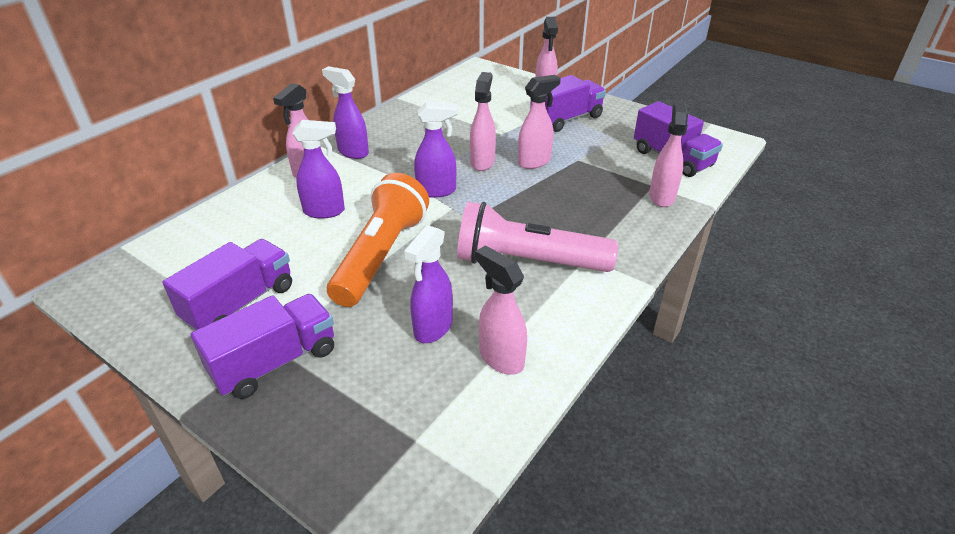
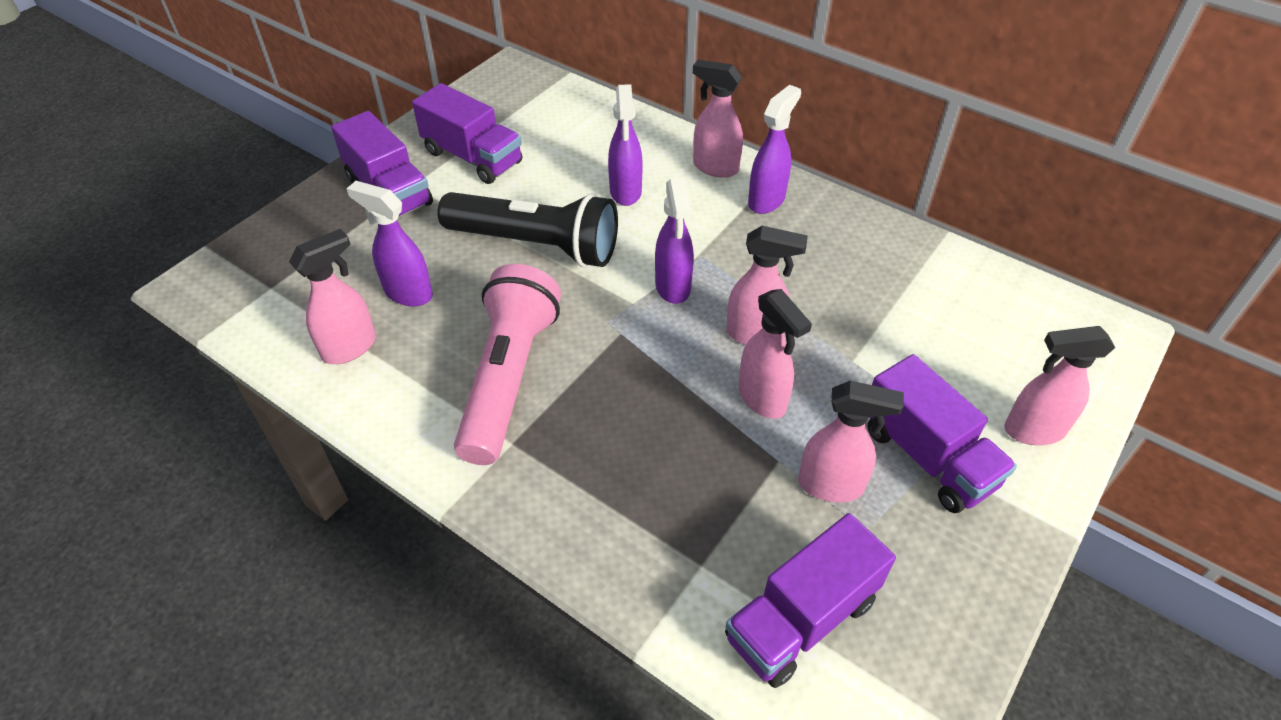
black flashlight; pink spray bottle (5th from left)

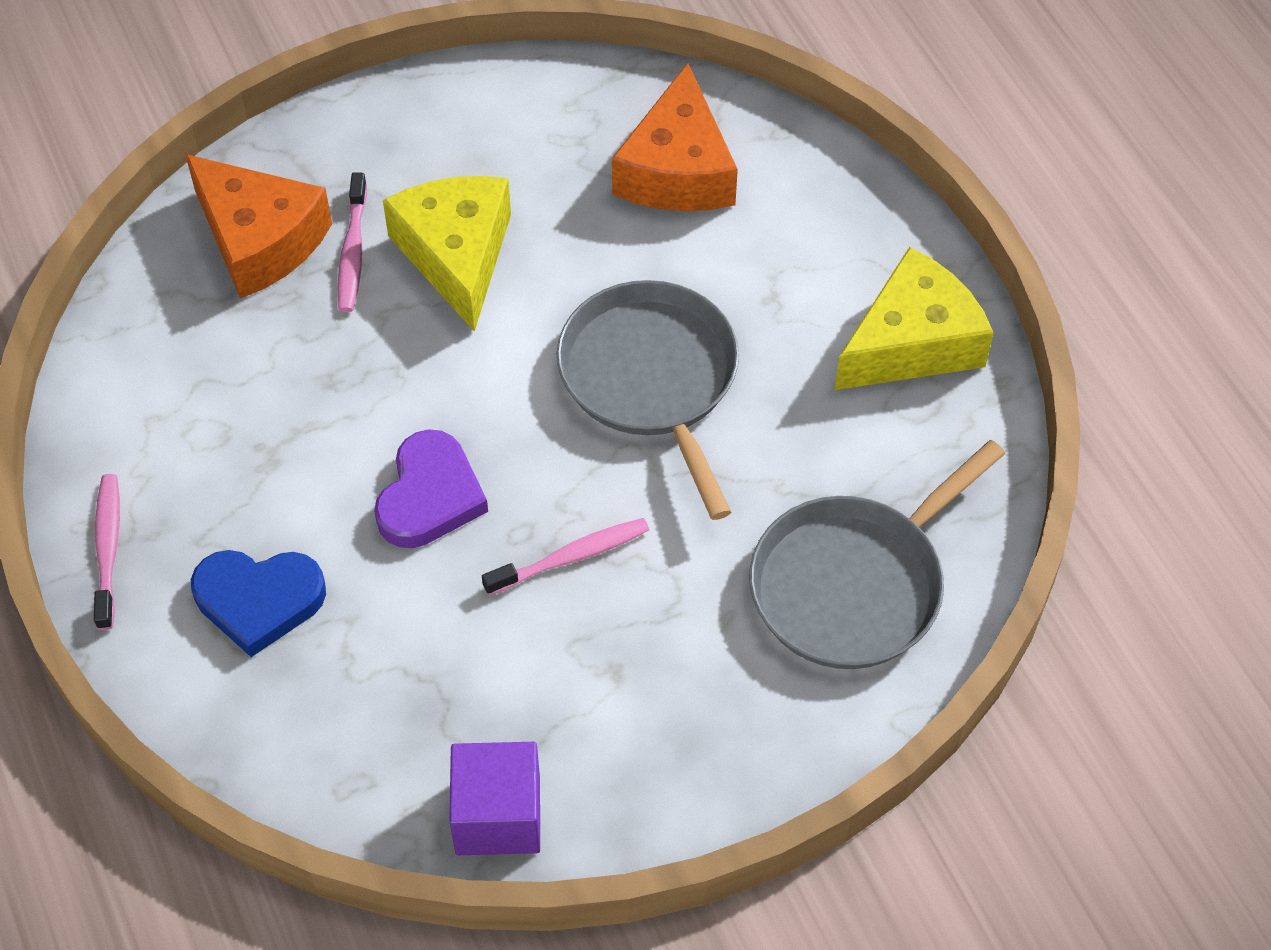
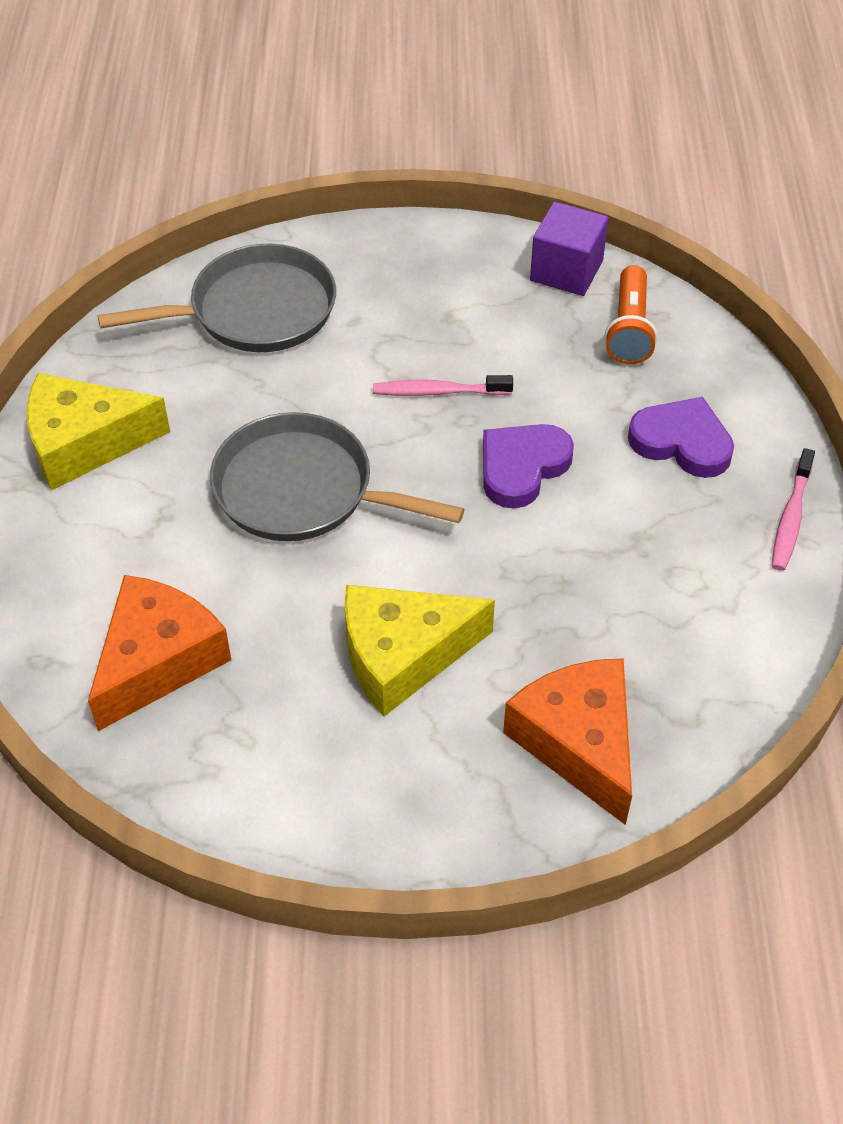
purple heart (2nd from left); pink toothbrush (2nd from left in the first image); yellow cheese (2nd from left); grey pan (2nd from left); orange flashlight

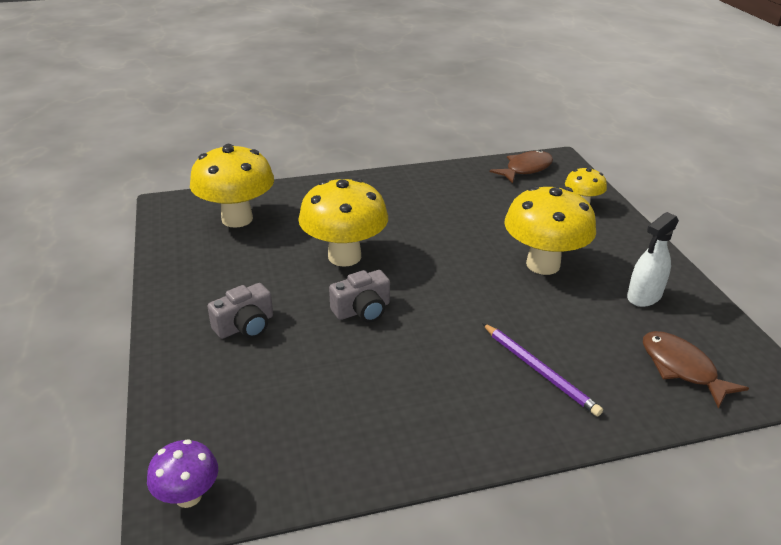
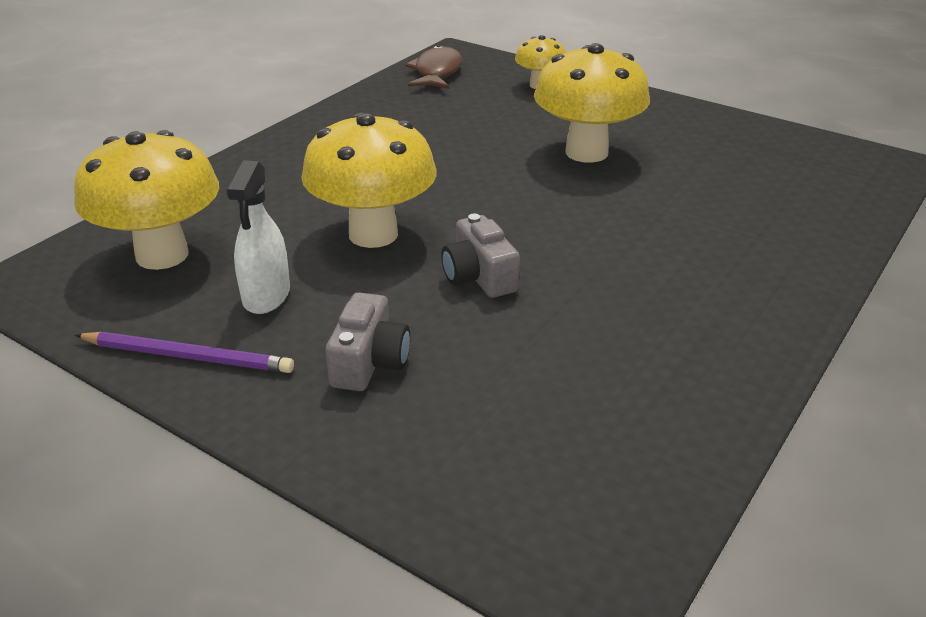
purple mushroom; grey camera (2nd from left); purple pencil; white spray bottle; brown fish (2nd from left in the first image)

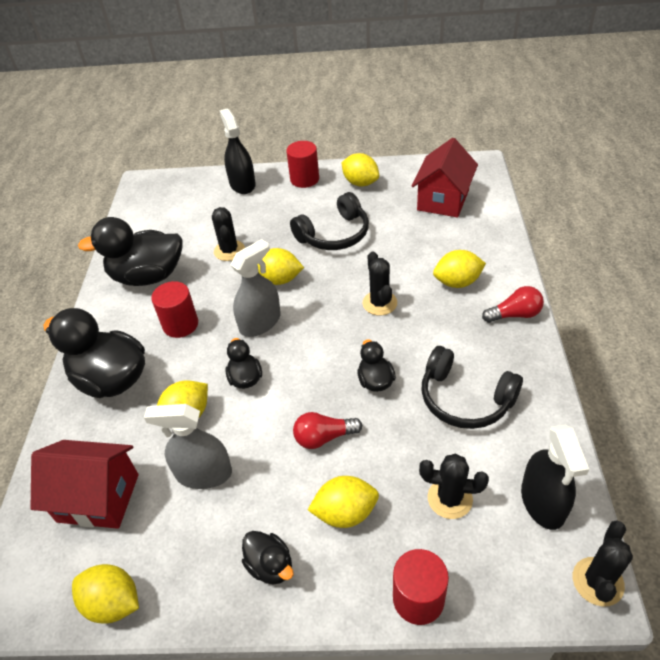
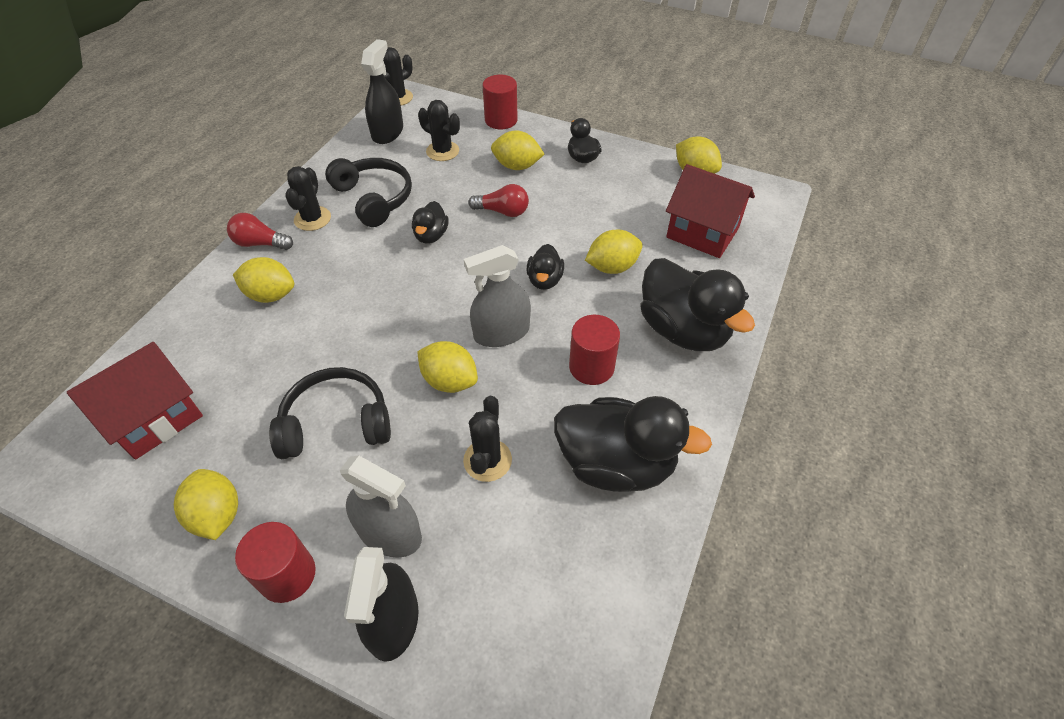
grey spray bottle (1st from left); black cactus (1st from left)

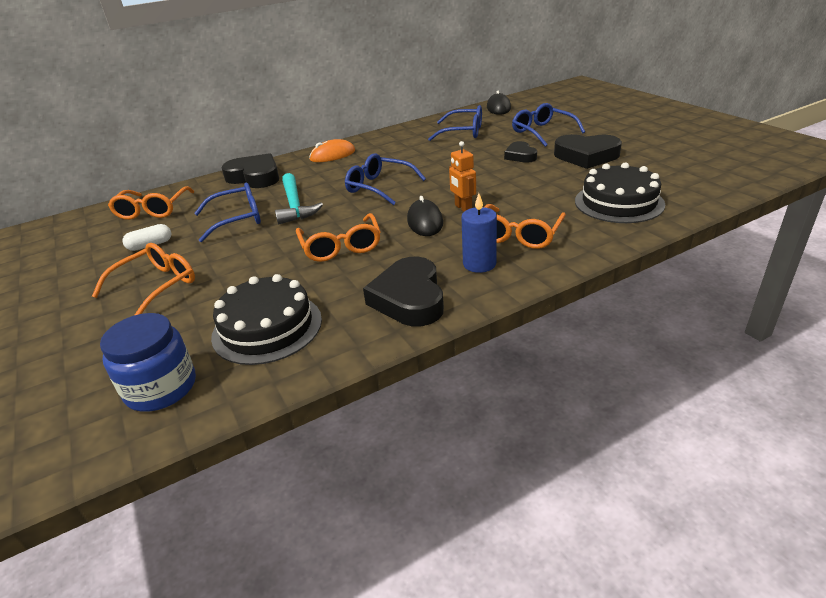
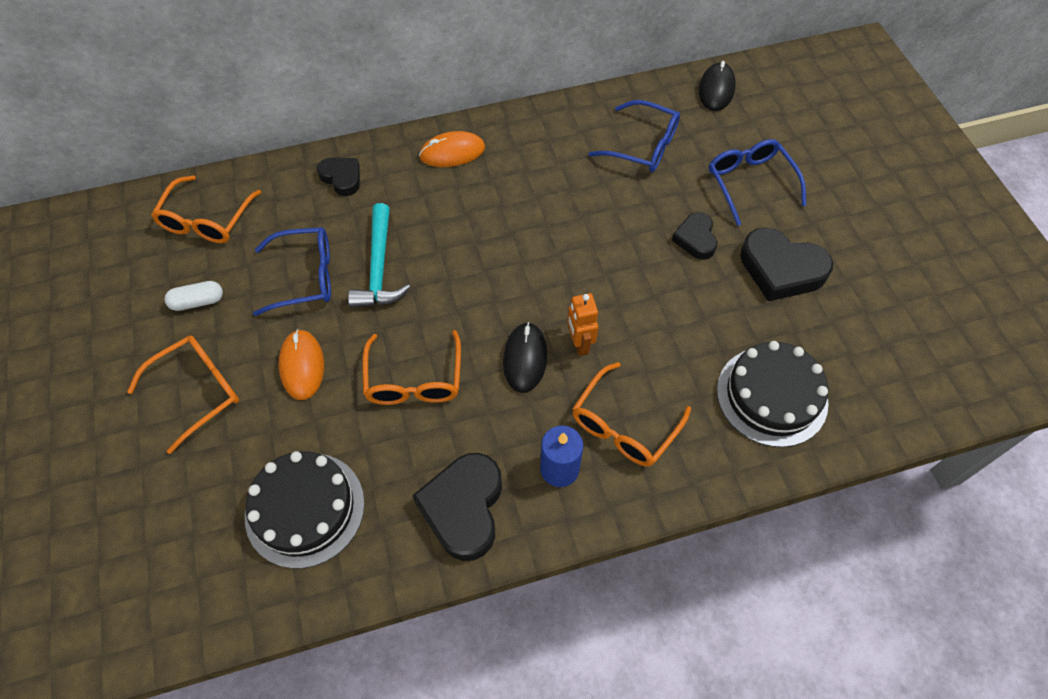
blue jar; black heart (1st from left); blue glasses (2nd from left in the first image); orange mouse (1st from left)

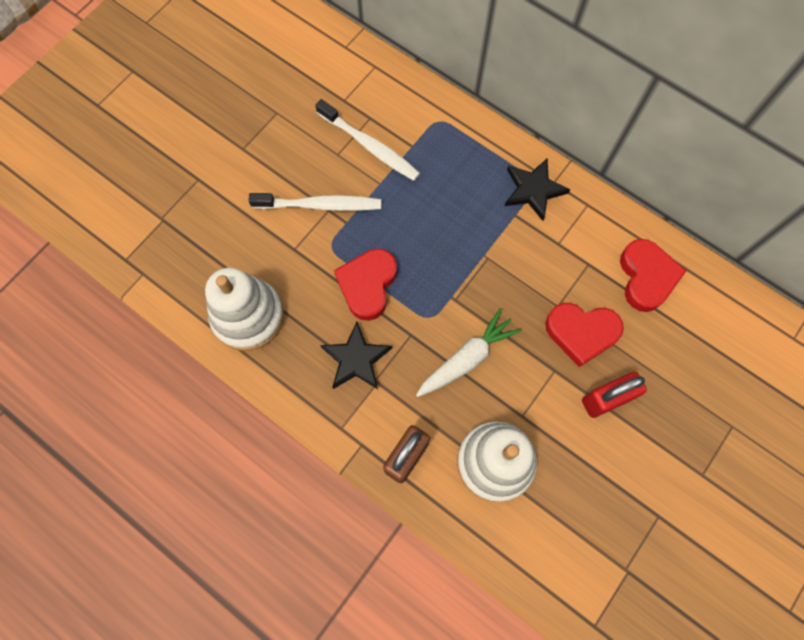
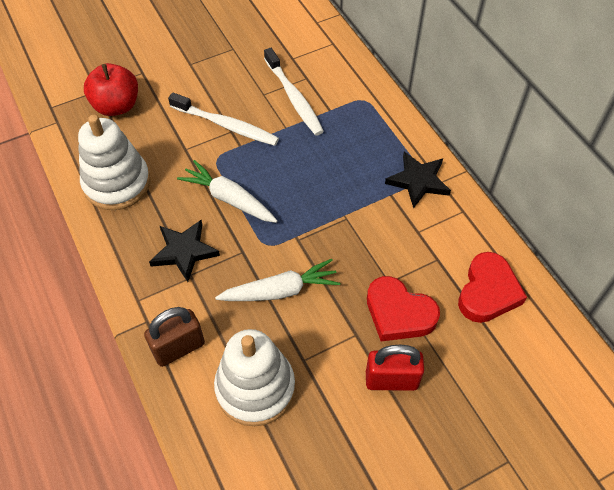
white carrot (1st from left); red apple

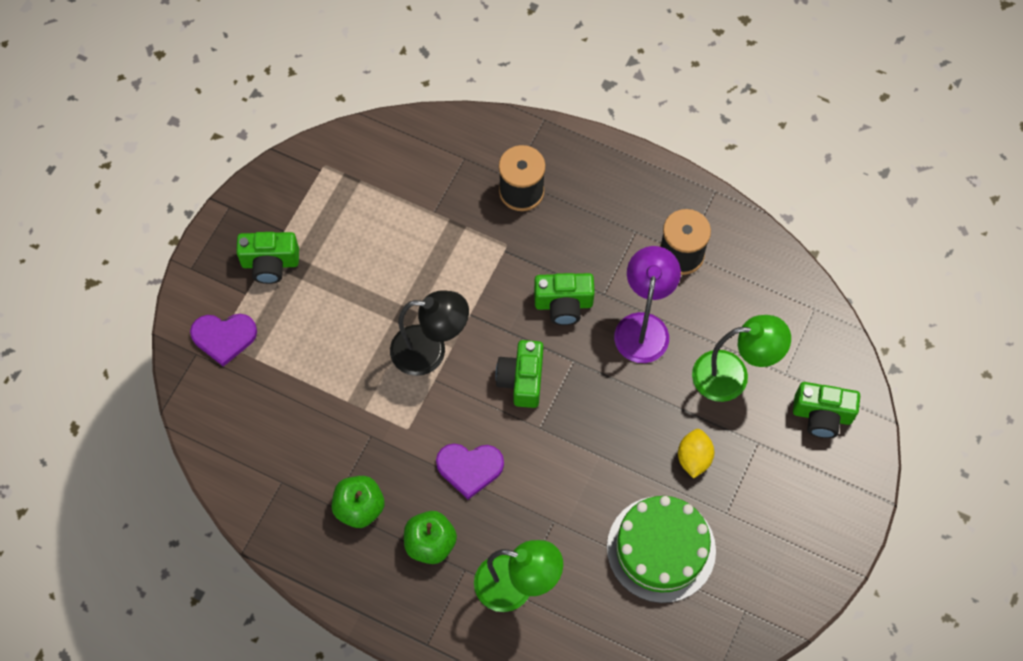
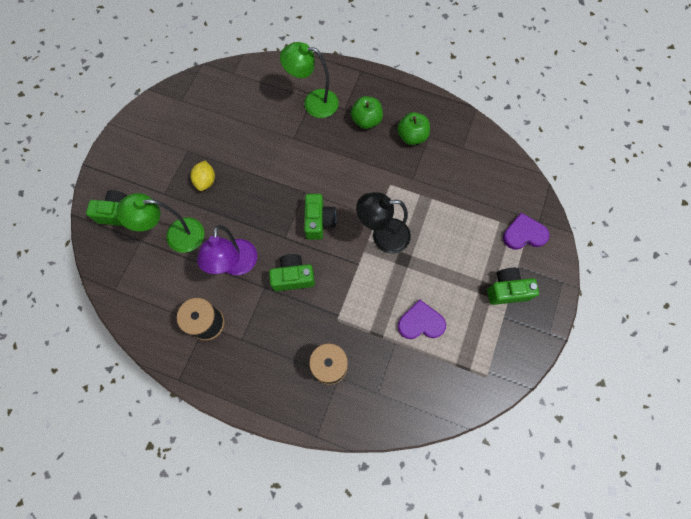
purple heart (1st from left); green cake

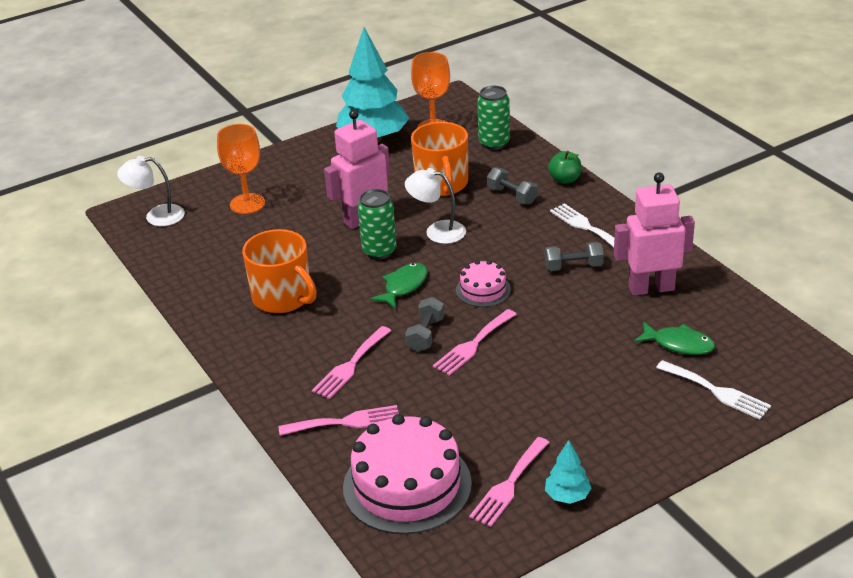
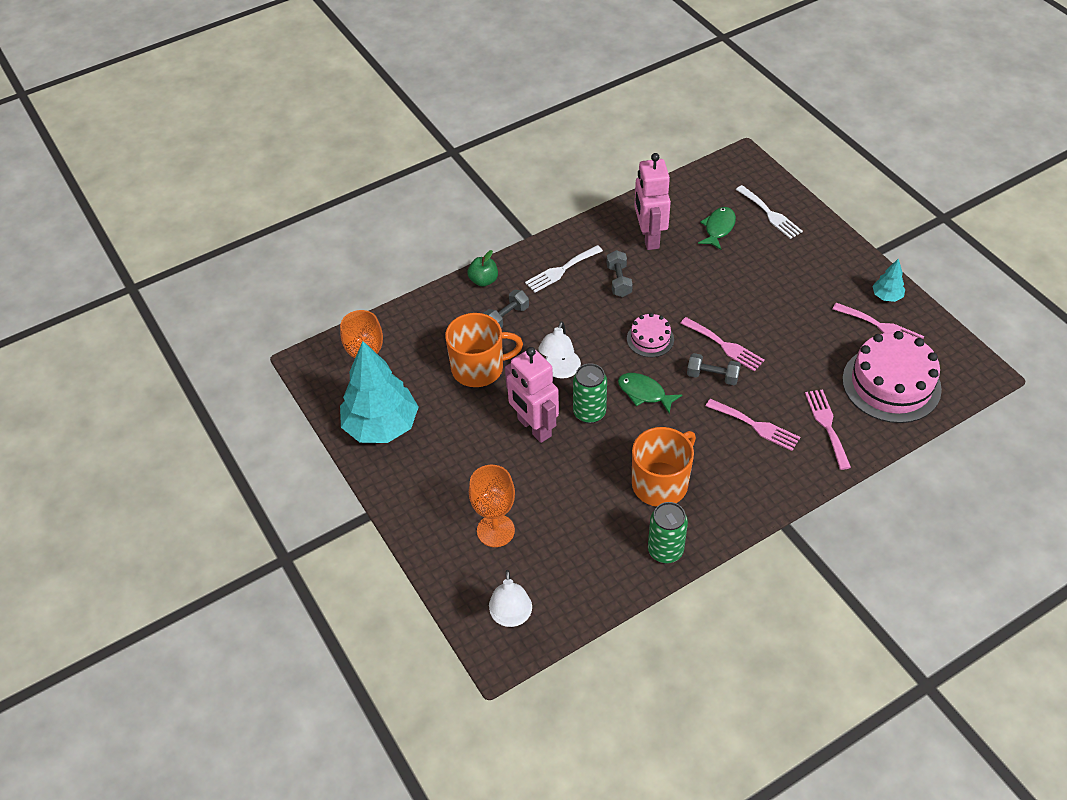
green can (2nd from left); white fork (2nd from left)

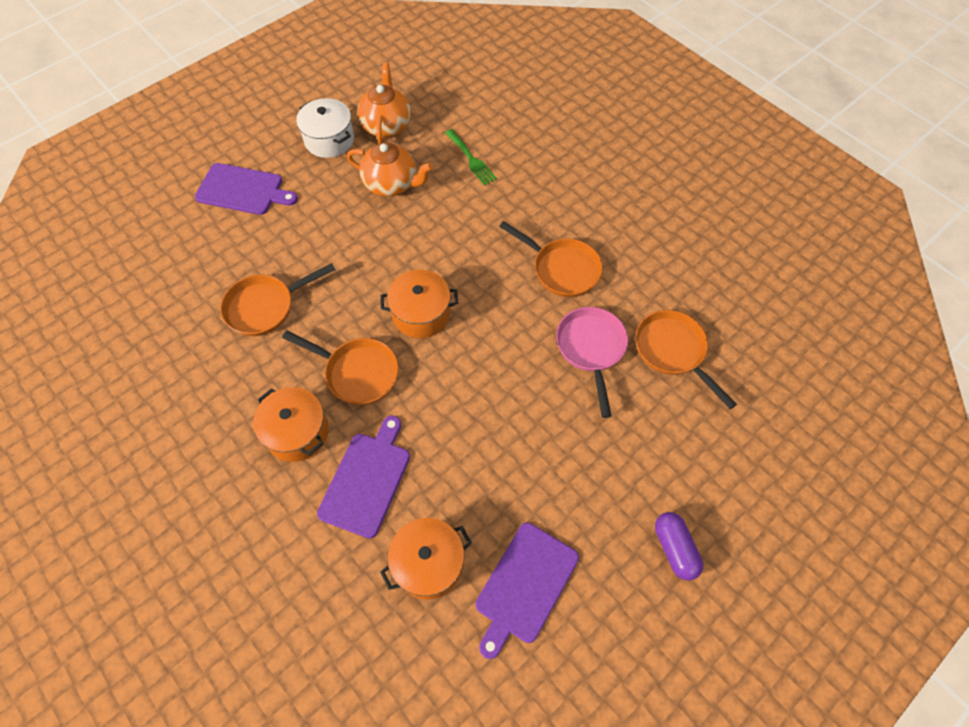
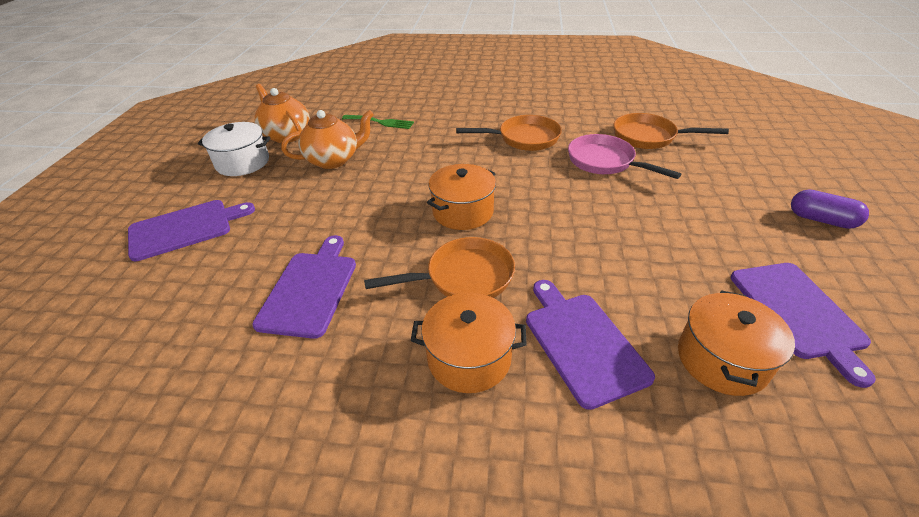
purple cutting board (2nd from left)

